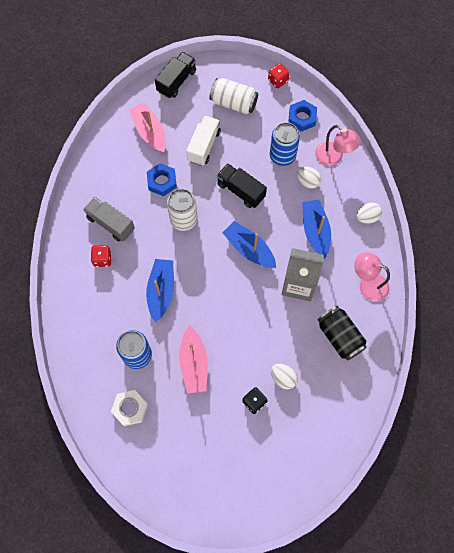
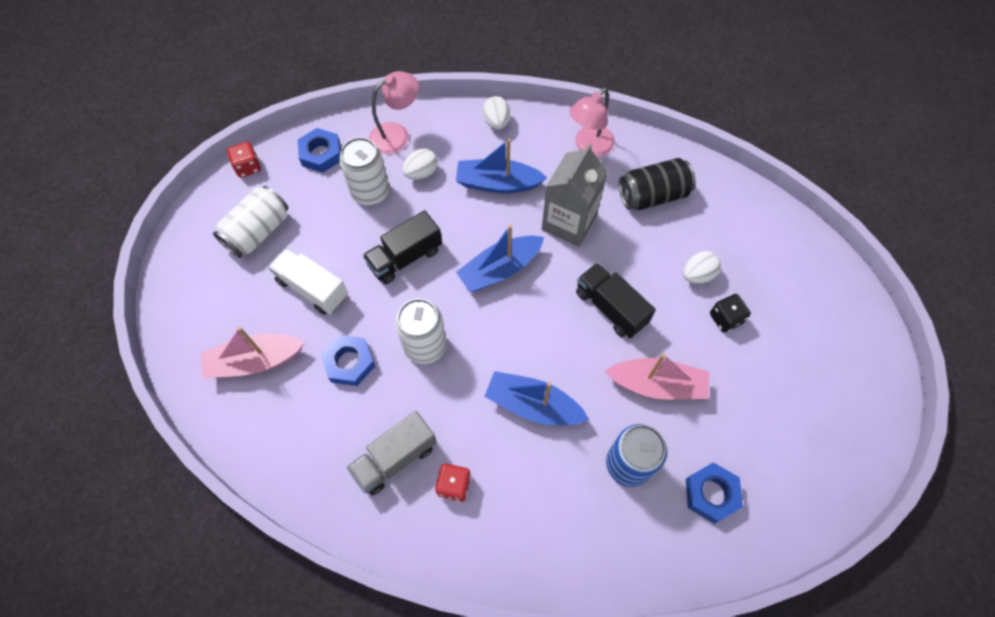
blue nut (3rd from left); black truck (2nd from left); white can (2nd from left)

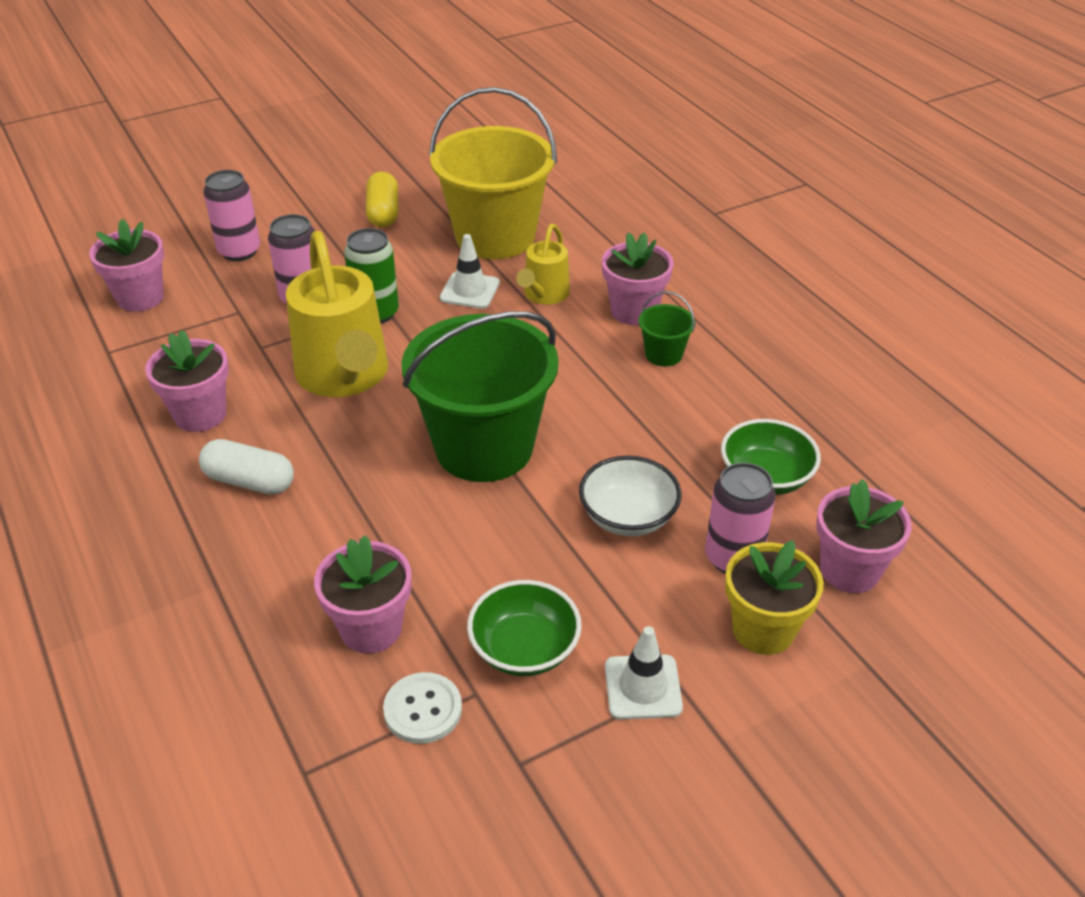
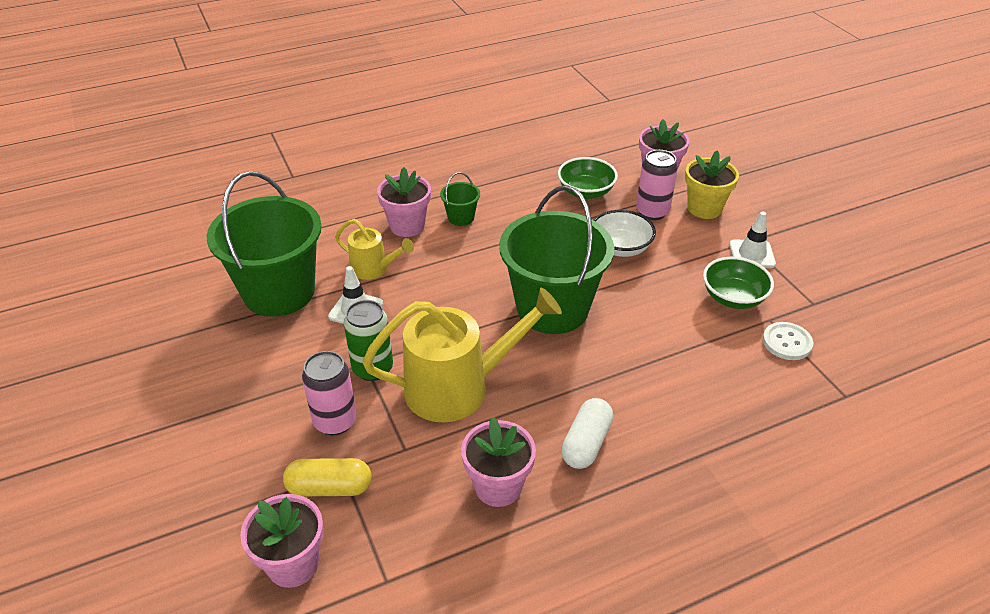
pink can (1st from left in the first image); pink flower pot (3rd from left in the first image); yellow capsule; green bucket (1st from left)

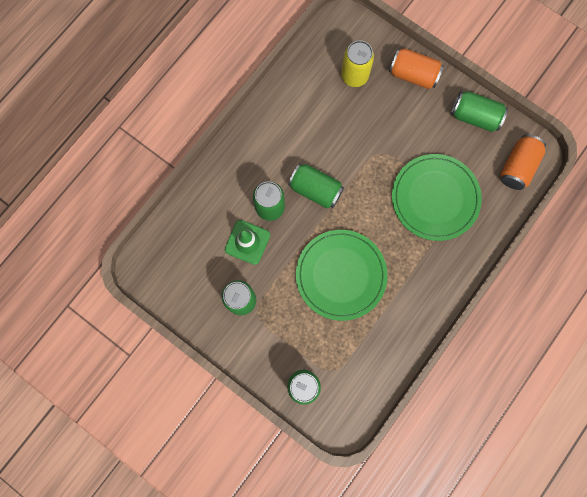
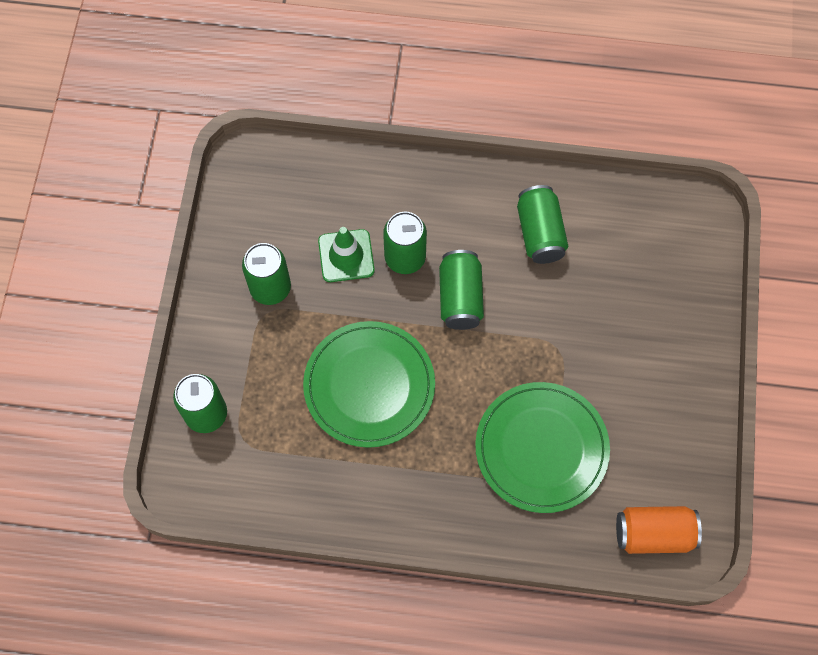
yellow can; orange can (1st from left in the first image); green can (5th from left)

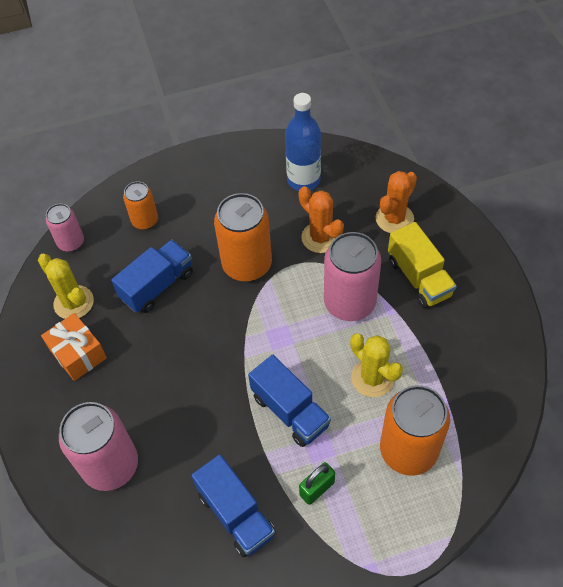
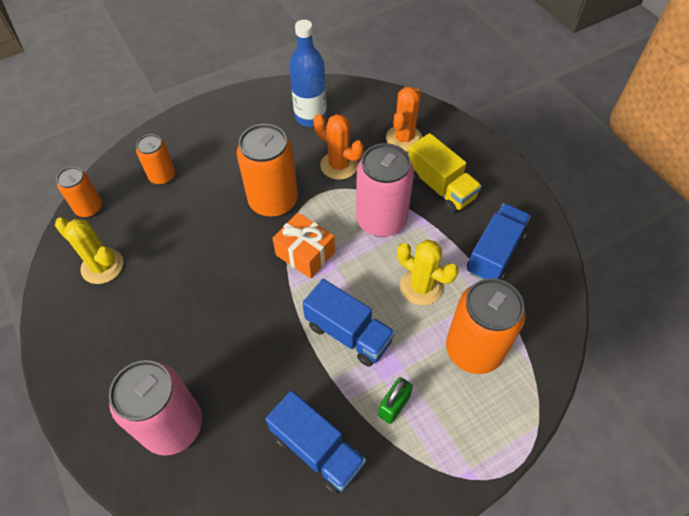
orange gift; orange can (1st from left); blue truck (3rd from left)

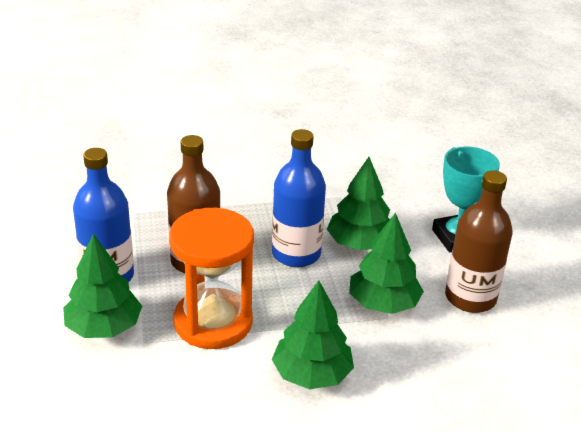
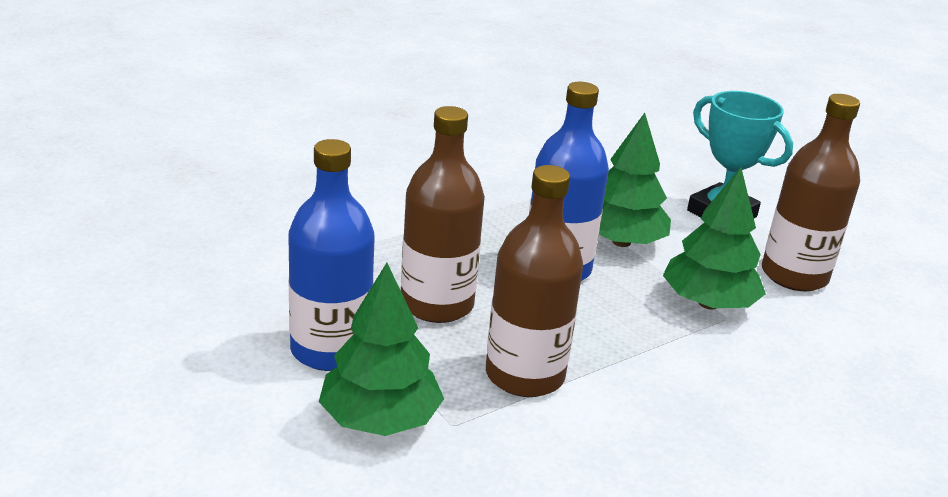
brown bottle (2nd from left); green tree (2nd from left in the first image)

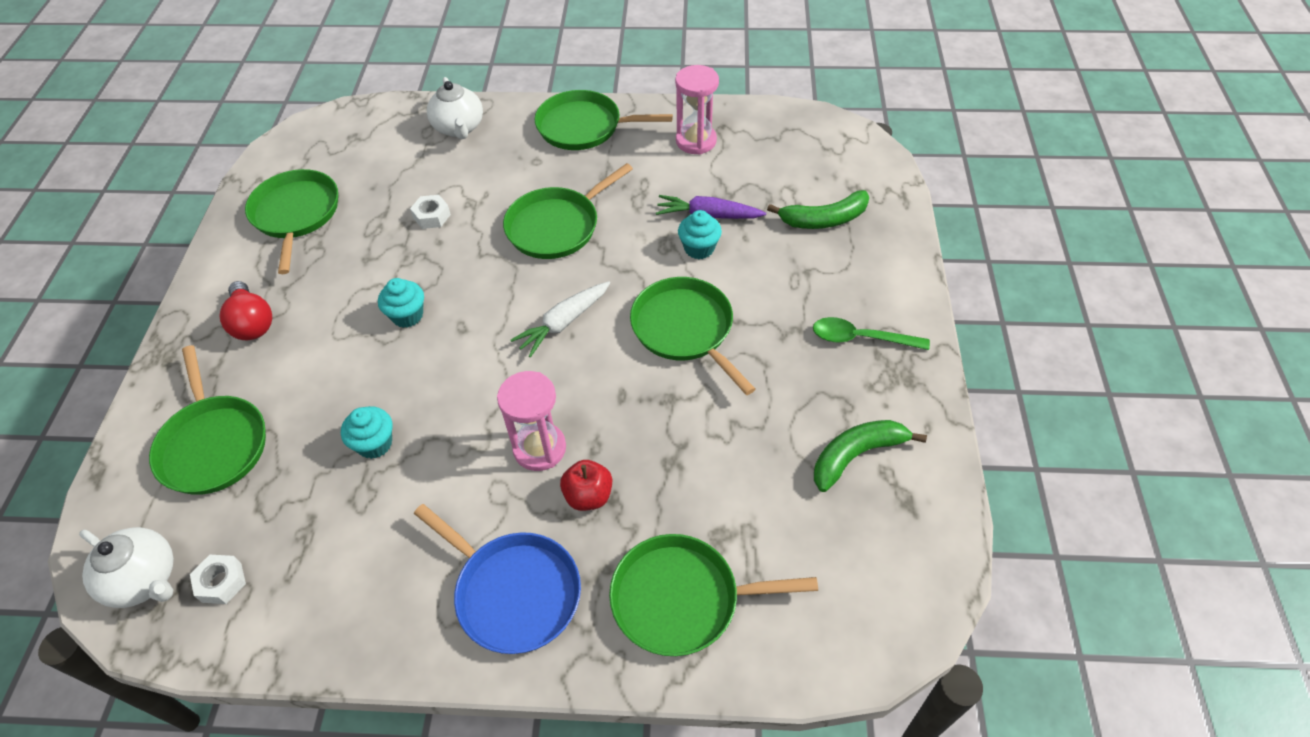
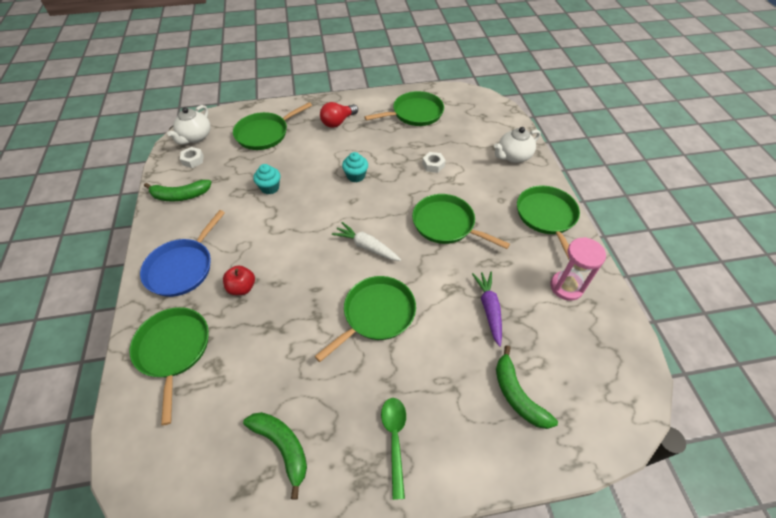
pink hourglass (1st from left in the first image); turquoise cupcake (3rd from left in the first image); green banana (1st from left)

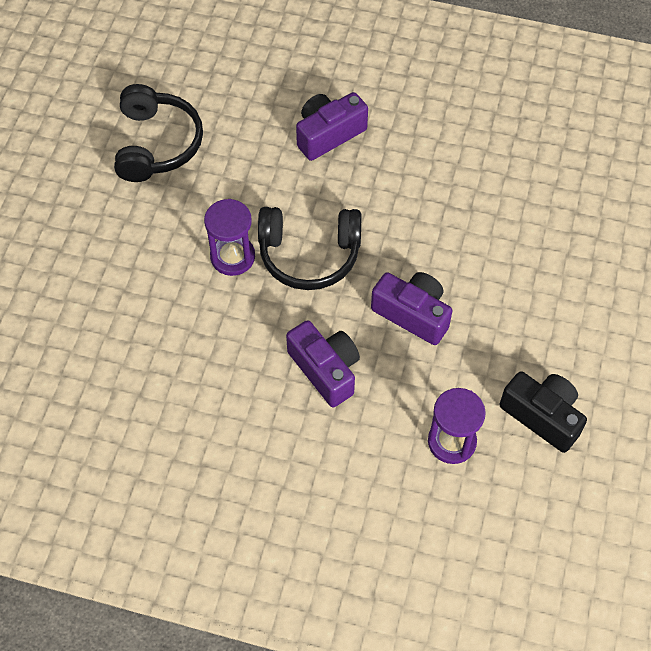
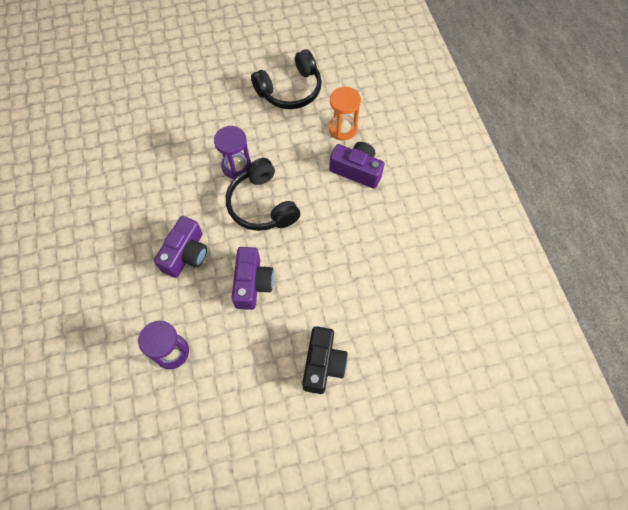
black camera; orange hourglass

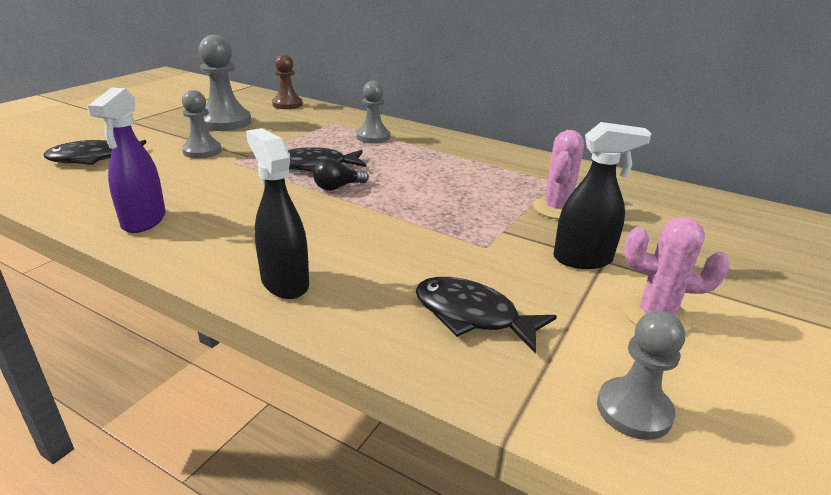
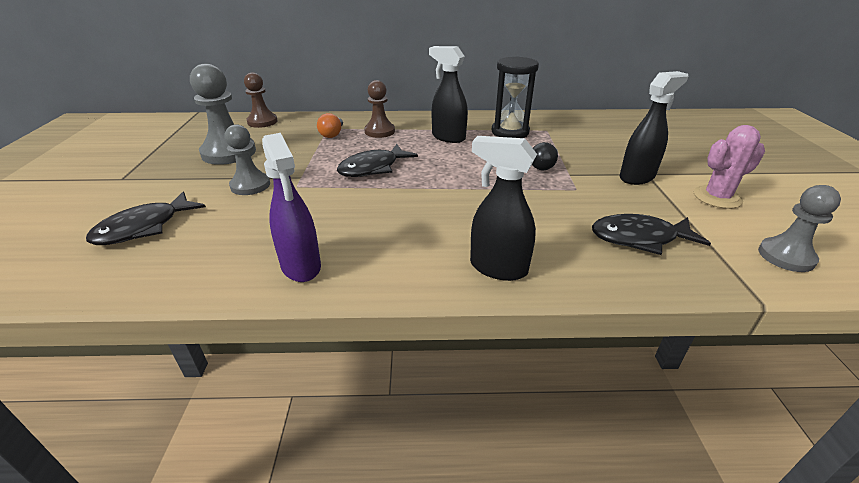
black light bulb; brown pawn (2nd from left); pink cactus (1st from left in the first image); orange light bulb; black spray bottle (1st from left); black hourglass

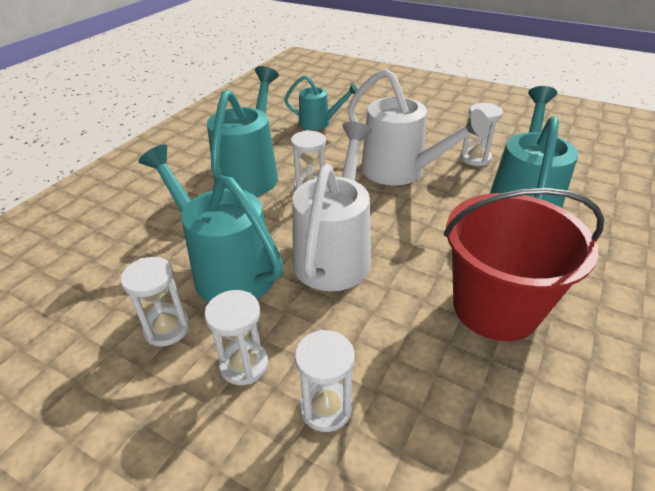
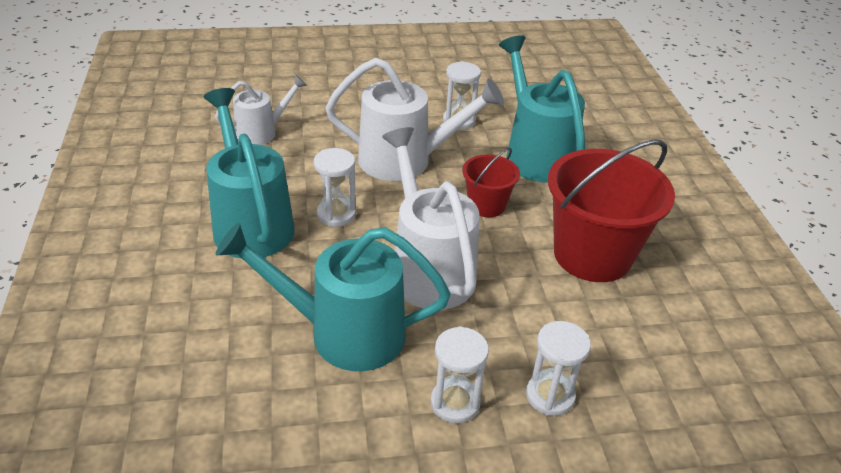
white hourglass (1st from left in the first image); white watering can (1st from left); red bucket (1st from left)

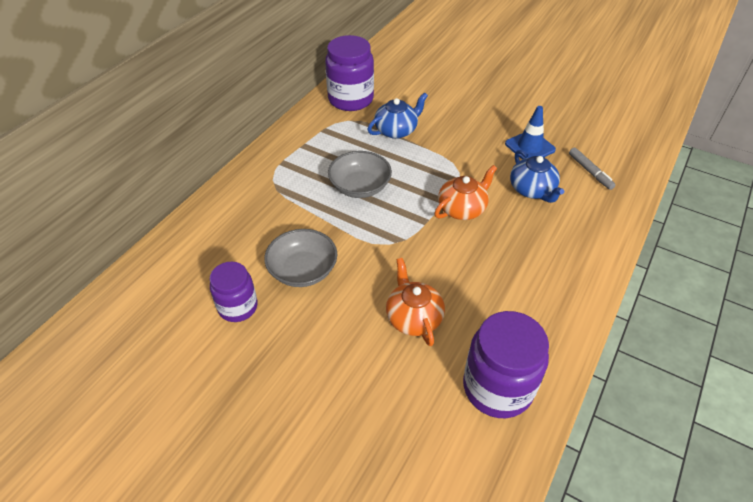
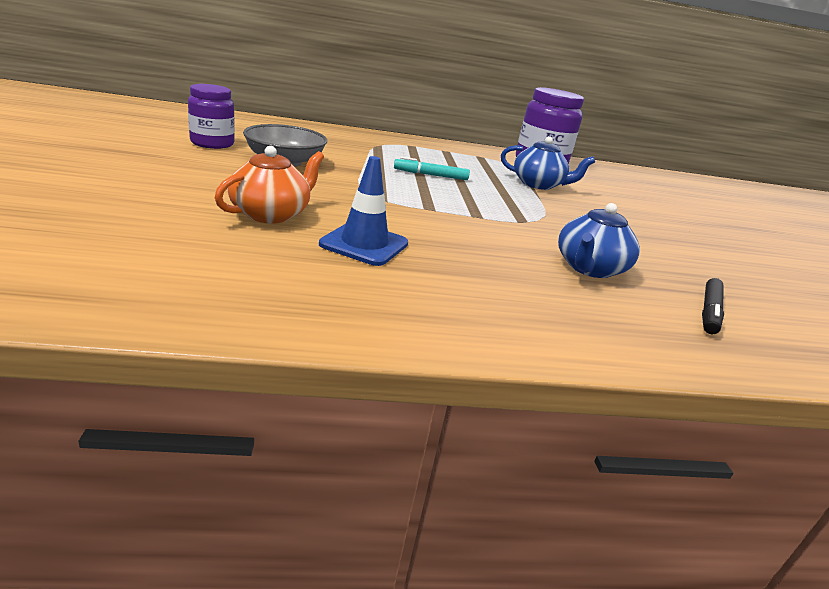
turquoise marker; orange teapot (2nd from left in the first image); purple jar (3rd from left in the first image); blue traffic cone; black marker

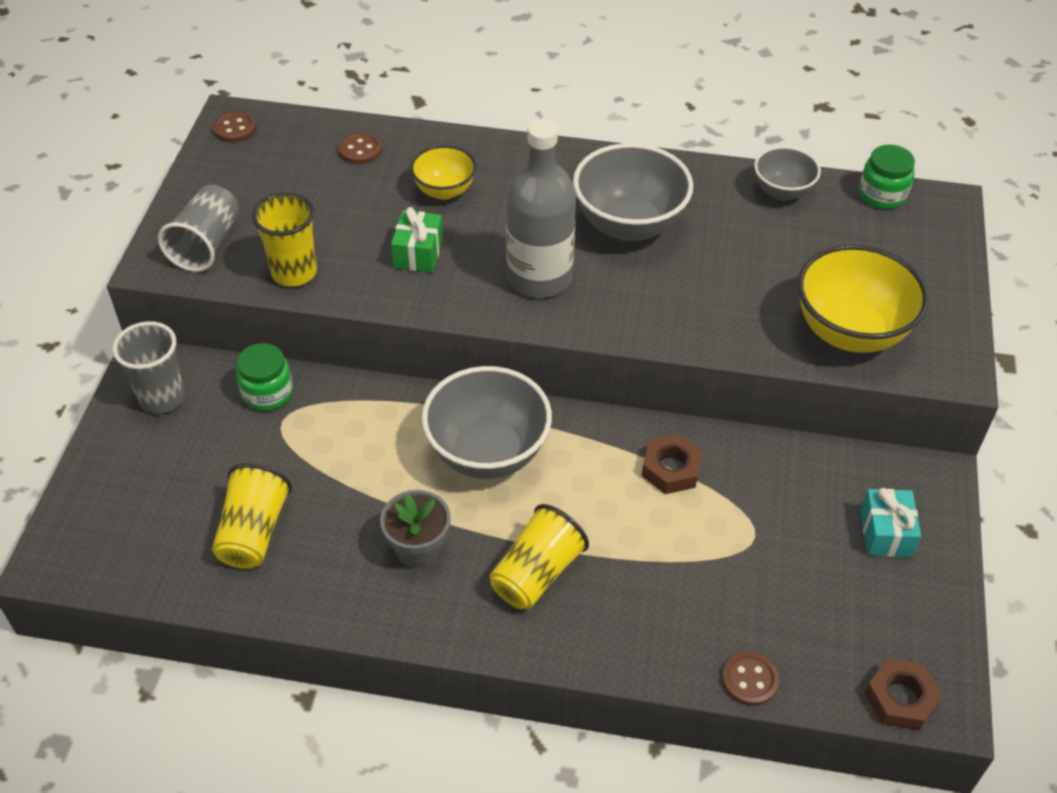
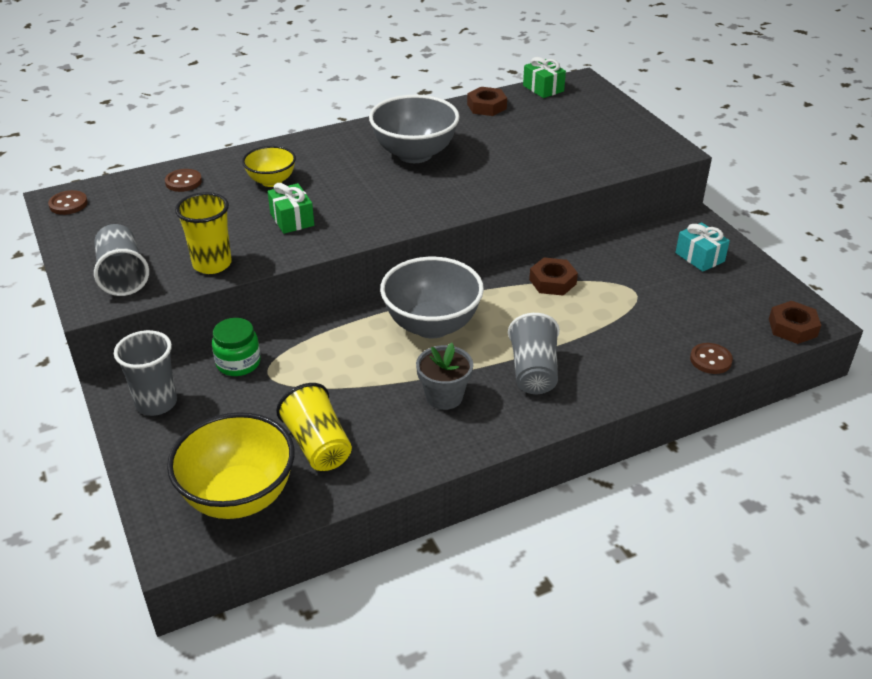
grey cup (3rd from left); grey bottle; brown nut (1st from left); yellow bowl (1st from left); green gift (2nd from left)

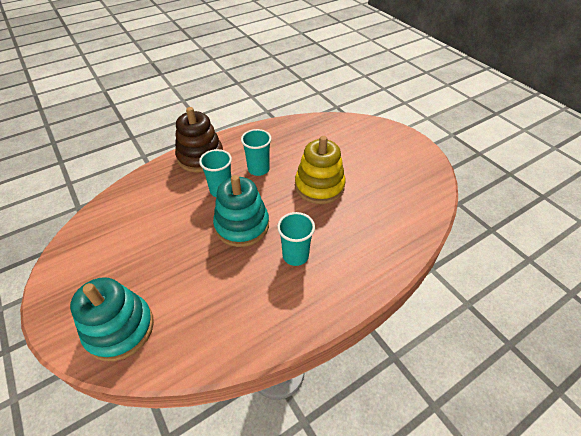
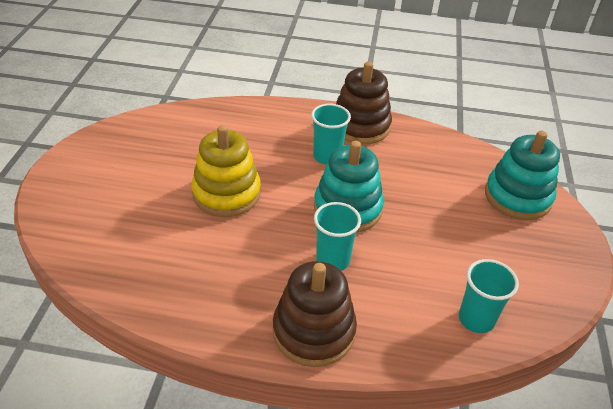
turquoise cup (3rd from left); brown stacking toy (2nd from left)

